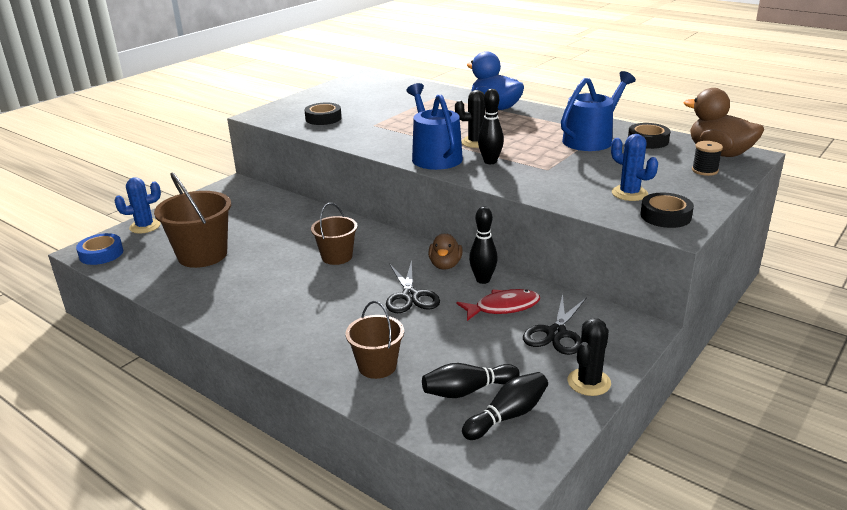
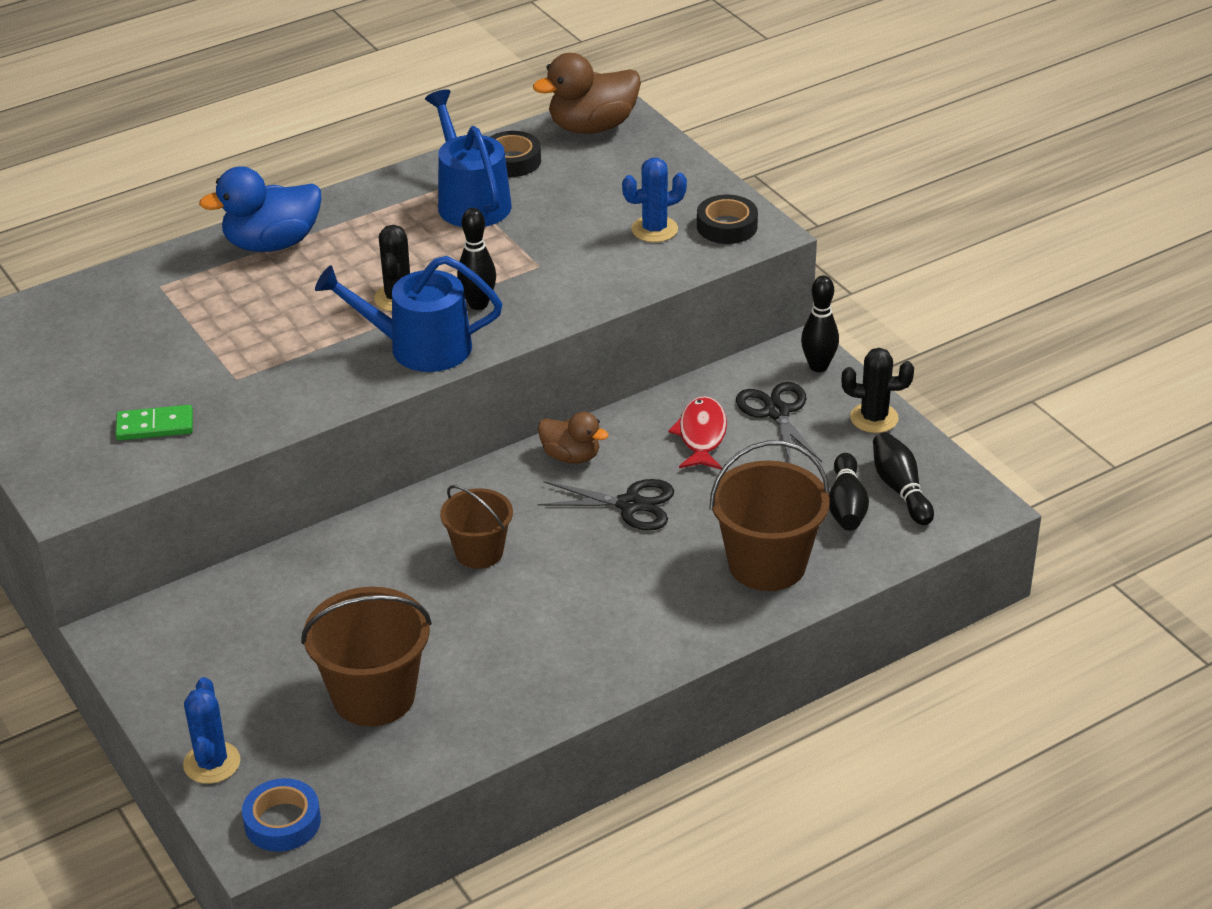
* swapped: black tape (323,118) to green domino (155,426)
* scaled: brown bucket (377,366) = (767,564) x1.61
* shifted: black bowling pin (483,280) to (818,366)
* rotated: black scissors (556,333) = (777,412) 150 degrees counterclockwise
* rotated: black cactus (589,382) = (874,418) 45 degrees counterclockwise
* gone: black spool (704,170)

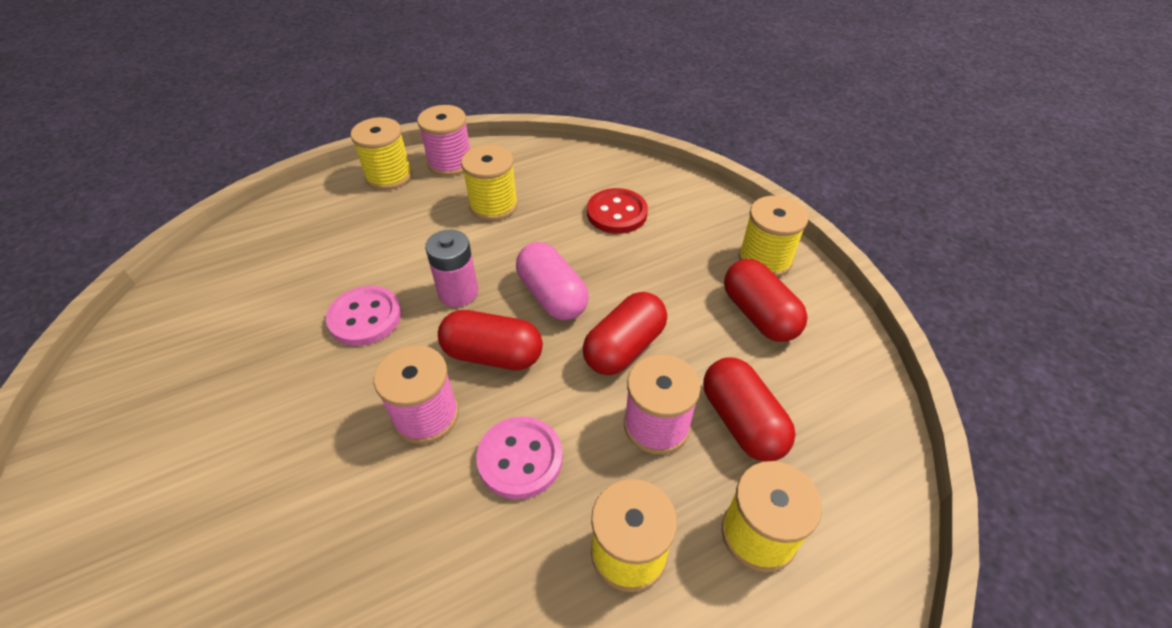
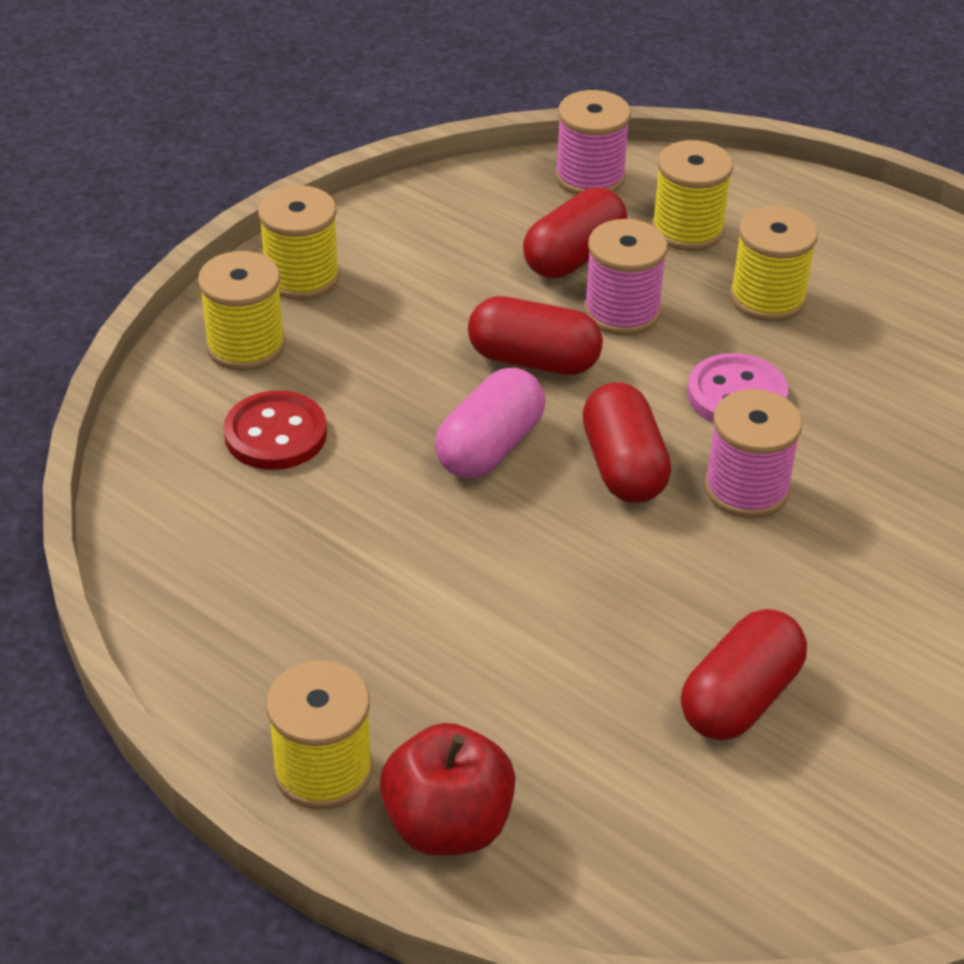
* gone: pink button (365,317)
* shifted: pink spool (450,163) to (590,177)
* gone: pink battery (458,292)
* shifted: yellow spool (493,205) to (245,346)
* shifted: red capsule (759,315) to (739,698)
* new: red apple (448,824)

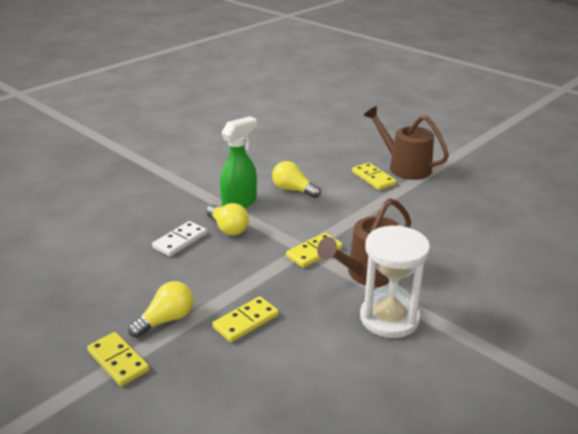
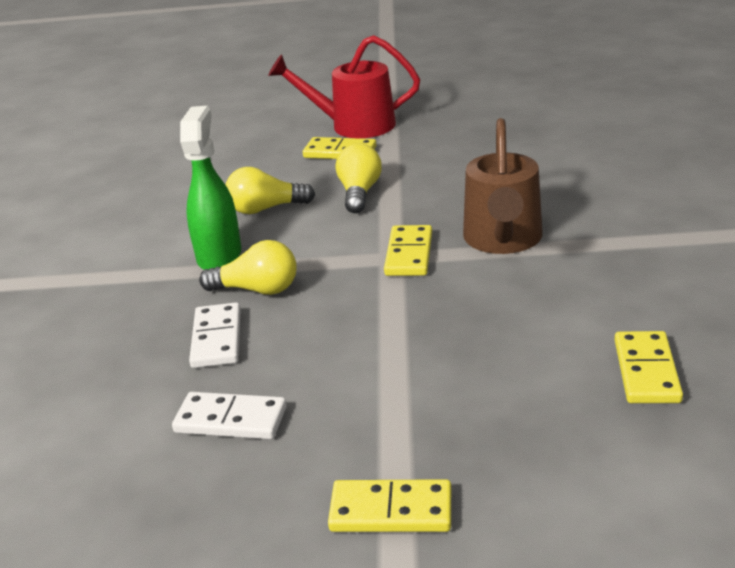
* shifted: yellow light bulb (166,320) to (359,193)
* shifted: yellow domino (246,321) to (646,371)
* gone: white hourglass (389,318)
* repainted: brown watering can (404,167) to red watering can (353,126)
* new: white domino (231,420)

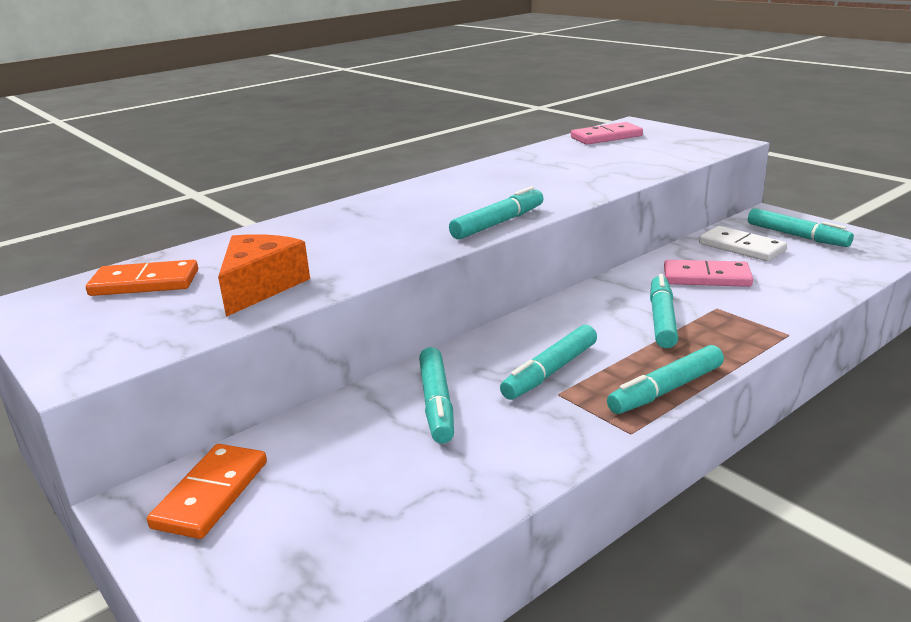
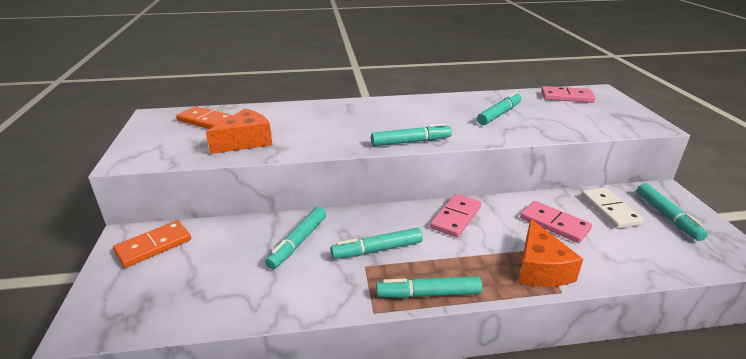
* shifted: turquoise marker (662,319) to (499,114)
* new: pink domino (455,217)
* new: orange cheese (540,268)

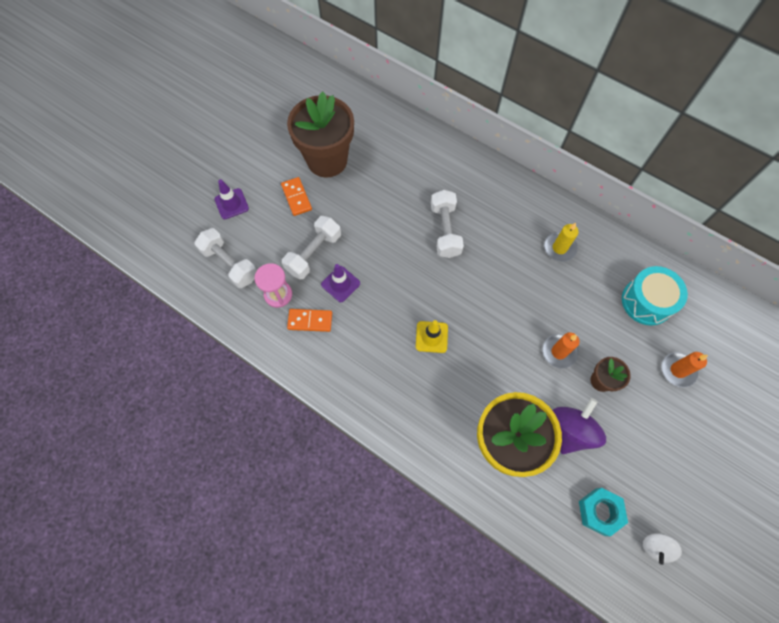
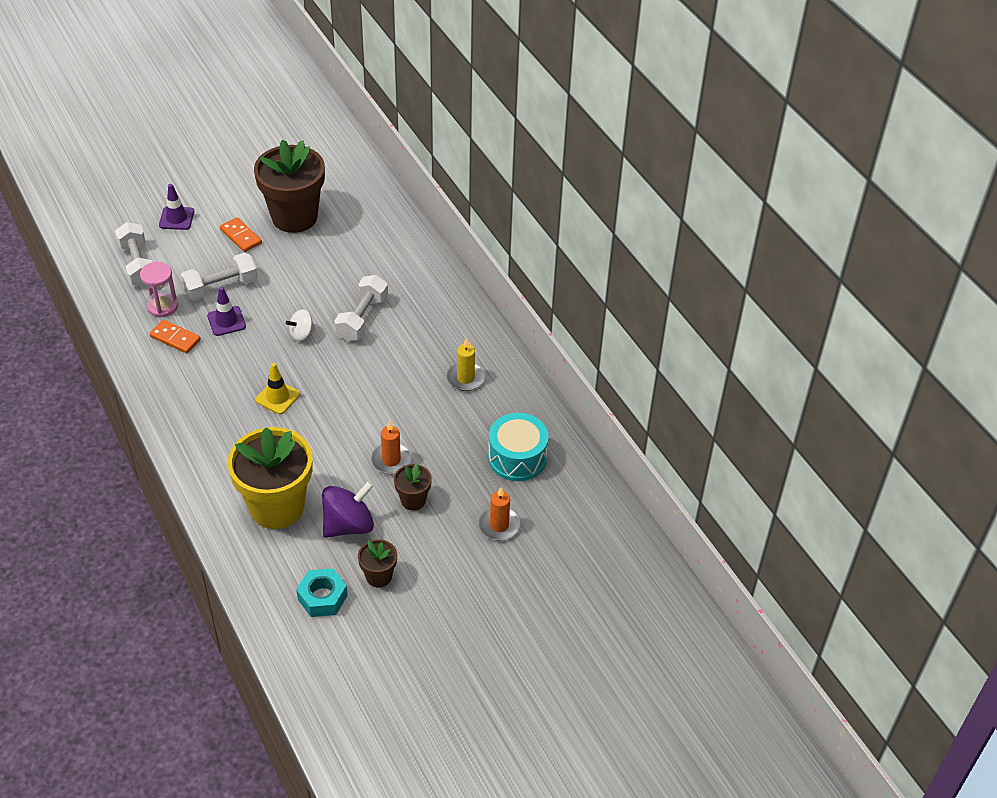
* rotated: orange domino (296,197) = (241,236) 45 degrees counterclockwise
* shifted: white spinning top (655,547) to (302,334)
* new: brown flower pot (379,576)

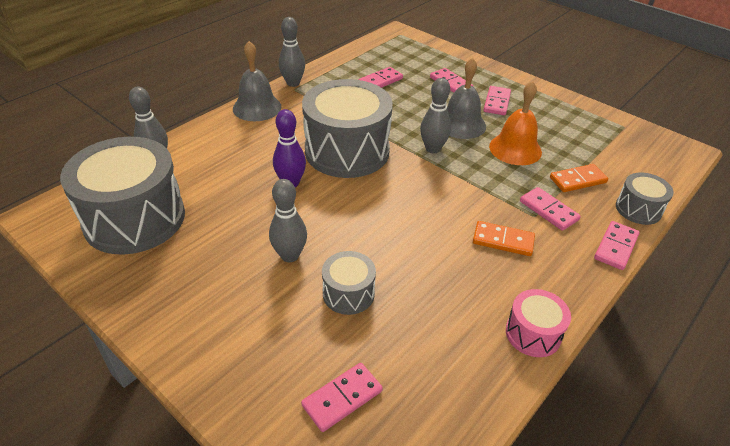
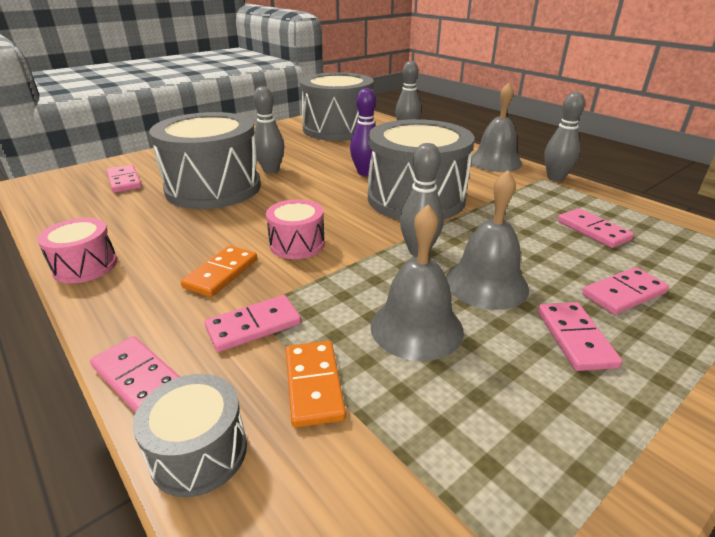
* scaled: grey drum (348,293) = (213,188) x2.11
* rotated: pink domino (497,102) = (575,338) 60 degrees clockwise
* repainted: orange bell (515,149) to grey bell (416,327)
* new: pink drum (297,244)

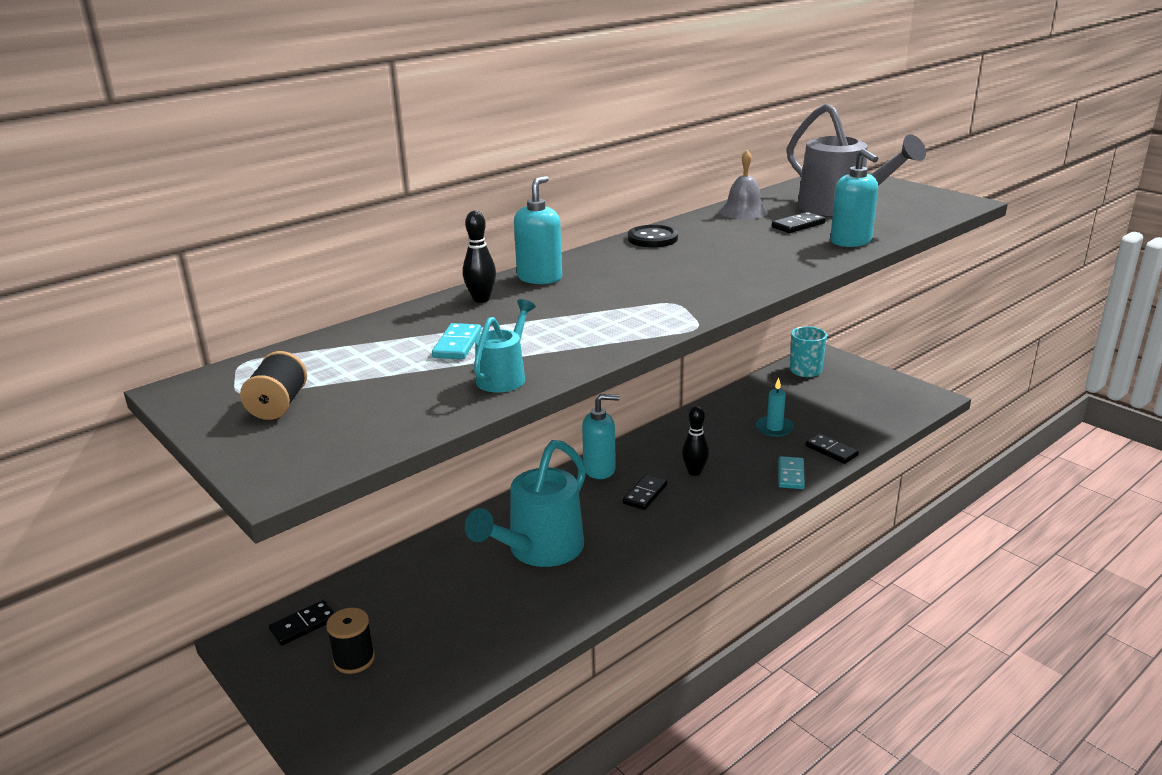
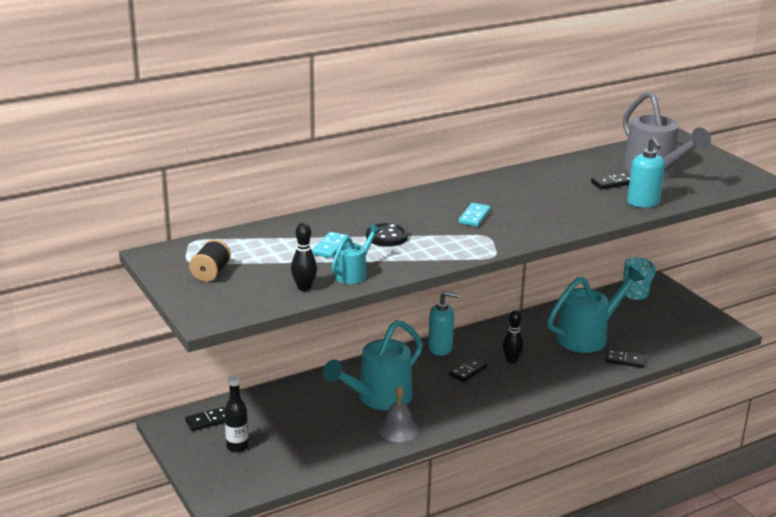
* swapped: black spool (354,659) to black bottle (237,447)
* shifted: black bowling pin (481,299) to (304,288)
* gone: turquoise soap dispenser (540,278)
* shifted: black button (652,238) to (386,236)
* shifted: grey bell (743,211) to (398,429)
* swapped: turquoise candle (774,428) to turquoise watering can (588,336)
* shifted: turquoise domino (791,475) to (474,217)
* rotated: black domino (831,451) = (625,360) 45 degrees counterclockwise

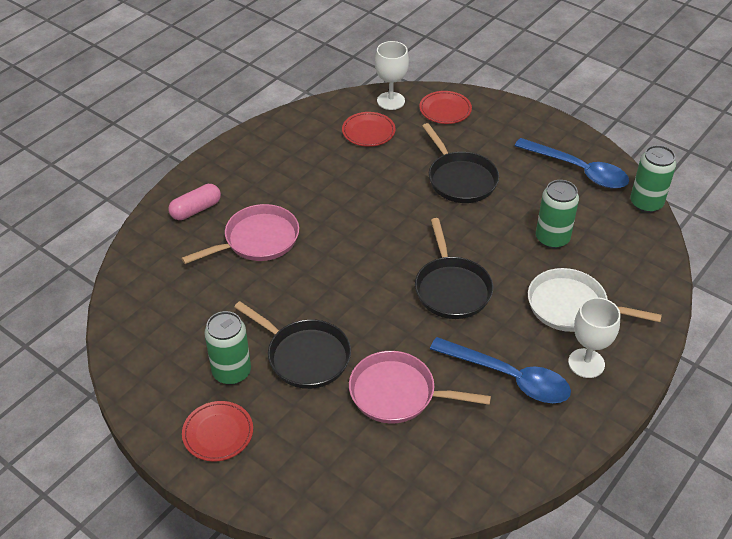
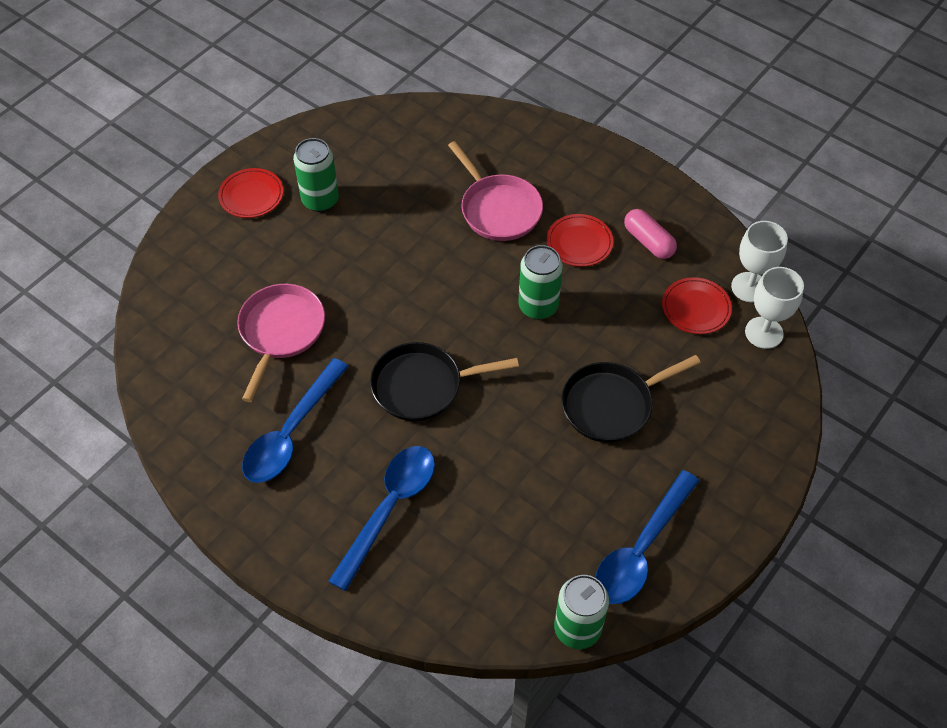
* shifted: pink capsule (196,210) to (648,241)
* gone: black pan (304,356)
* shifted: red plate (445,110) to (579,243)
* swapped: white pan (571,306) to blue spoon (390,508)
* shifted: green can (552,238) to (538,306)
* shifted: white goblet (586,363) to (749,287)

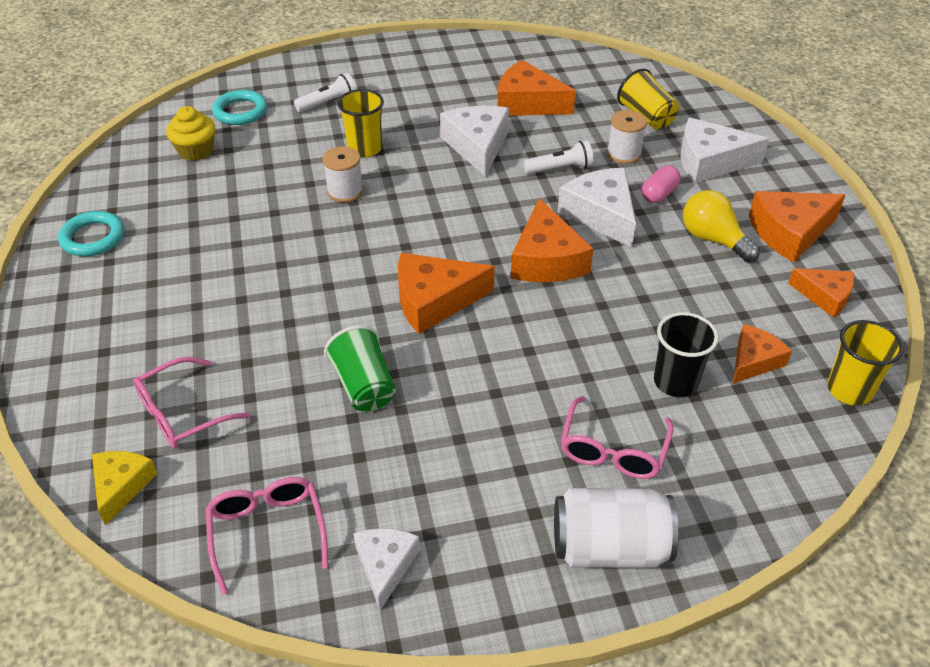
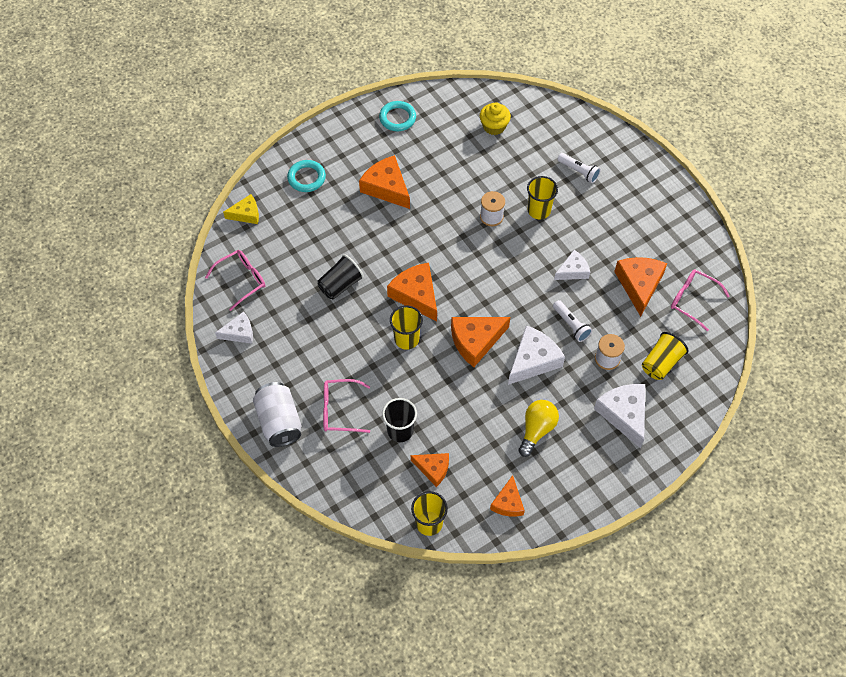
* shifted: pink glasses (181,414) to (692,300)
* shifted: turquoise ring (240,111) to (306,178)
* repainted: green cup (364,386) to black cup (340,285)
* scaled: white cheese (477,146) = (573,271) x0.62
* gone: pink capsule (659,194)
* shifted: orange cheese (789,232) to (386,187)
* new: yellow cup (406,339)

